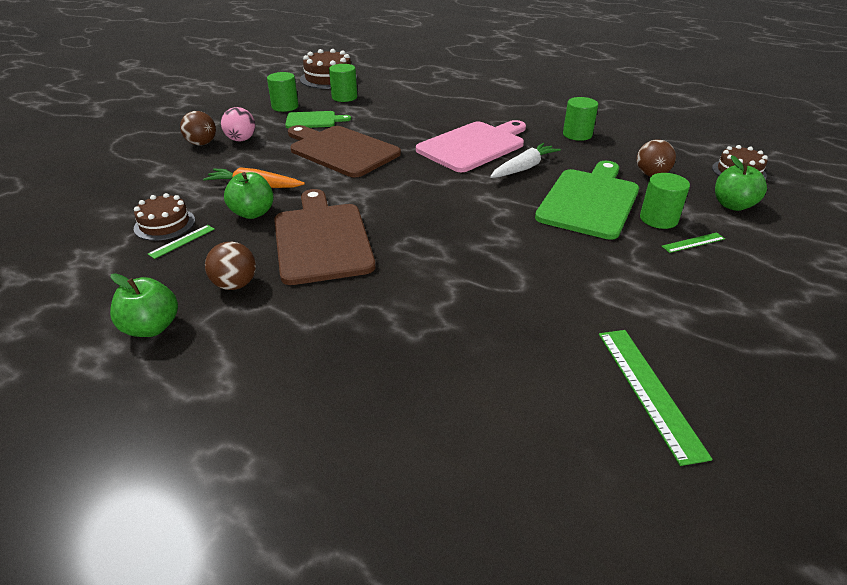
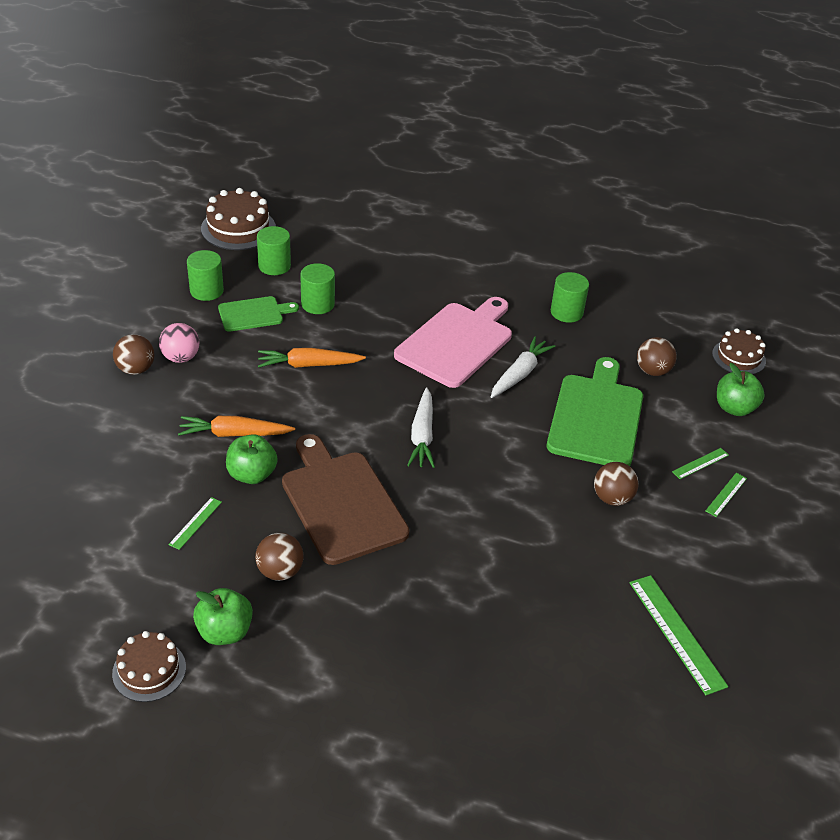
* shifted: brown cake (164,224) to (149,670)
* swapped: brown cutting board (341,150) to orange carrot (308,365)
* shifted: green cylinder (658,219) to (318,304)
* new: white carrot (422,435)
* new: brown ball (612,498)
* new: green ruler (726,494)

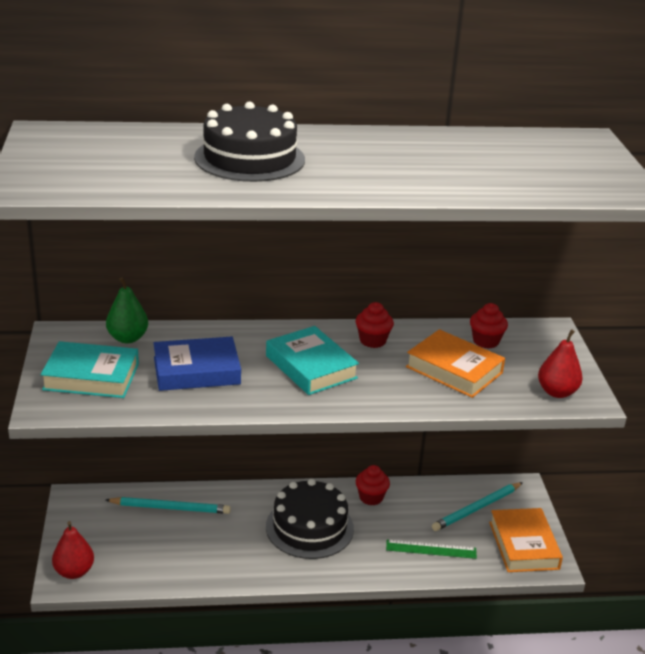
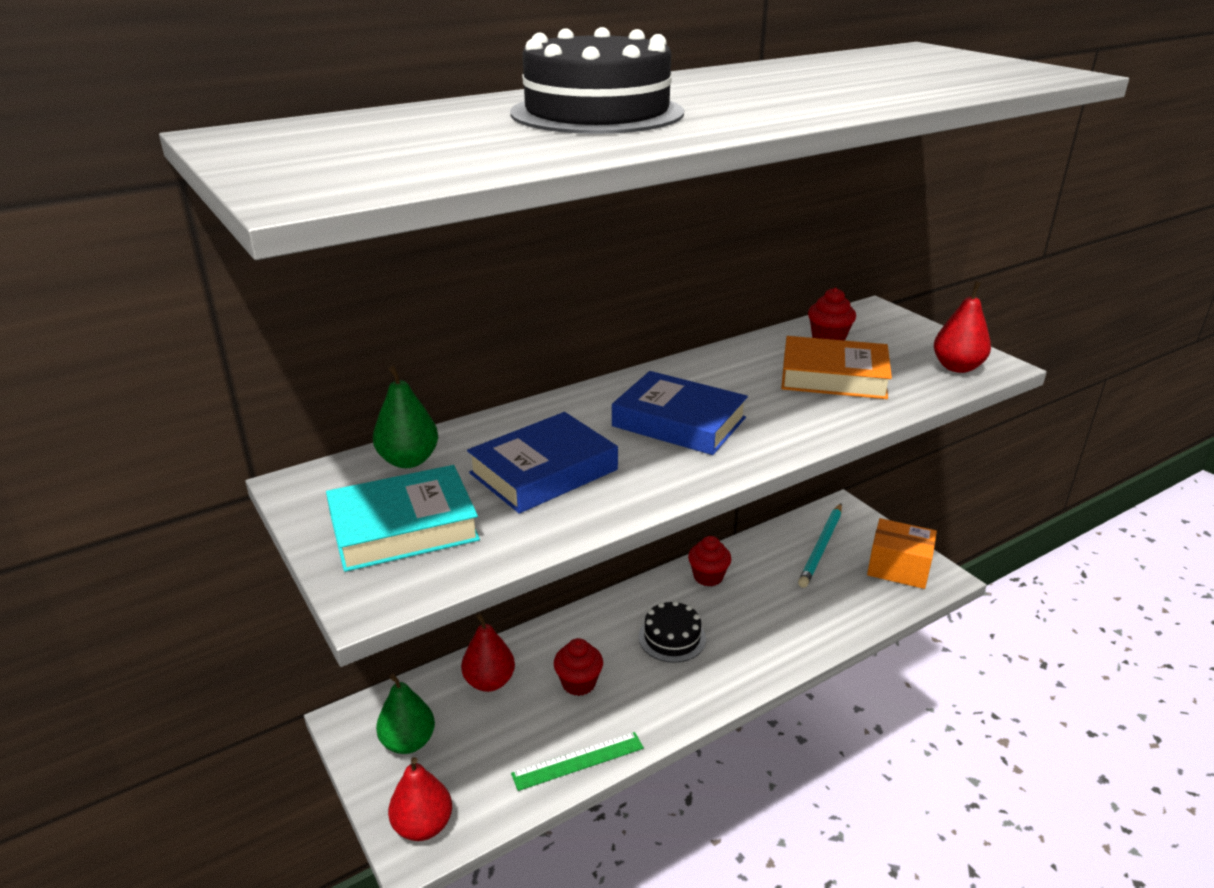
* swapped: turquoise pencil (170,508) to red pear (489,681)
* repainted: turquoise book (311,367) to blue book (679,422)
* scaled: black cake (309,527) = (672,638) x0.59
* shifted: red cupcake (372,341) to (578,683)
* shifted: green ruler (431,549) to (578,761)
* swapped: orange book (523,545) to orange box (898,568)
* new: green pear (408,742)

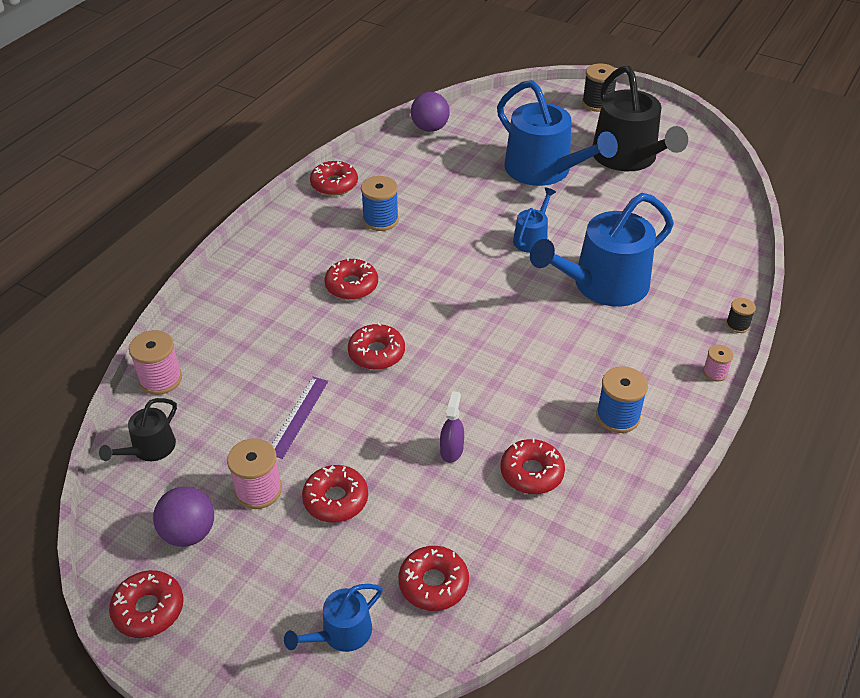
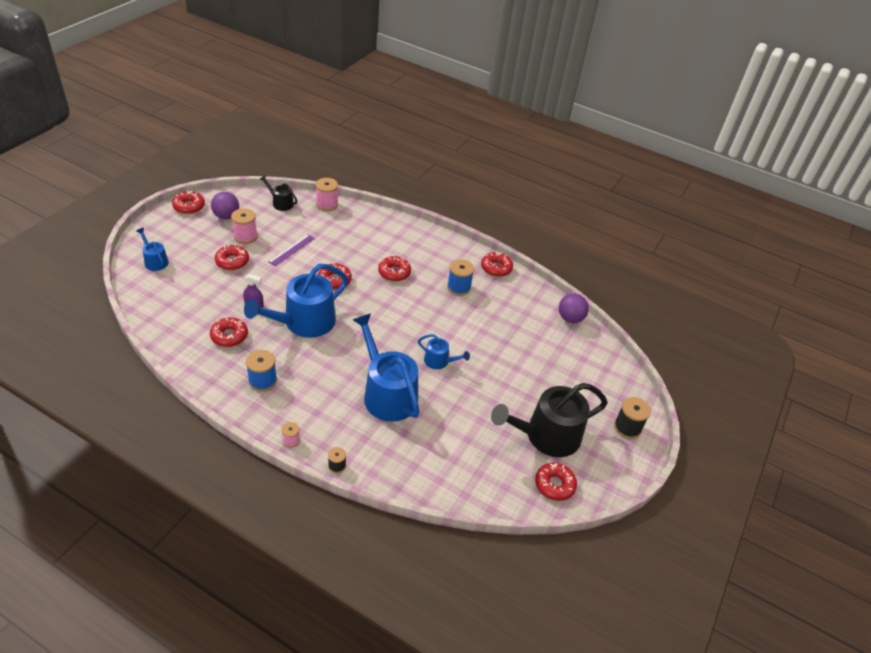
* rotated: purple ruler (298,416) = (291,250) 75 degrees counterclockwise
* shifted: red donut (433,583) to (554,485)
* shifted: blue watering can (544,170) to (304,322)

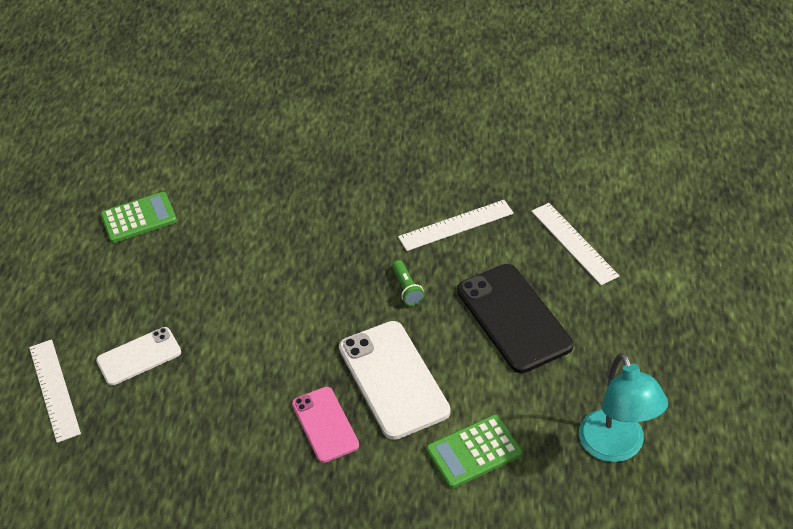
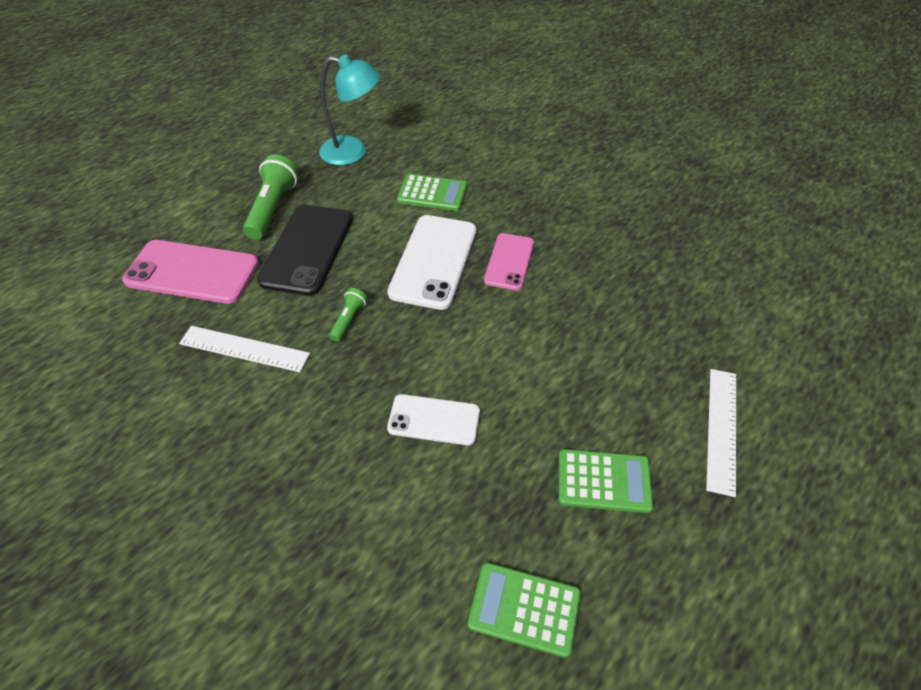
* shifted: white phone (139,356) to (434,420)
* swapped: white ruler (574,243) to pink phone (192,272)
* rotated: turquoise lamp (616,447) = (353,152) 75 degrees clockwise
* new: green flashlight (272,208)
* new: green calculator (604,481)

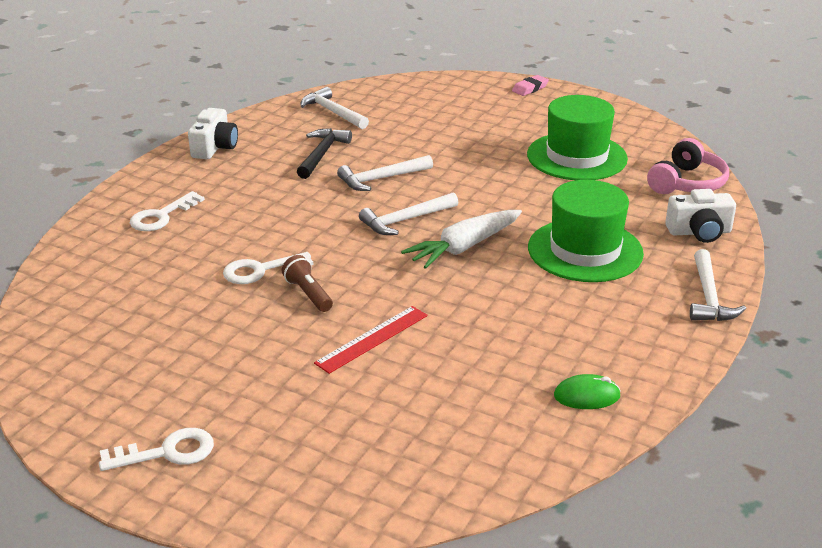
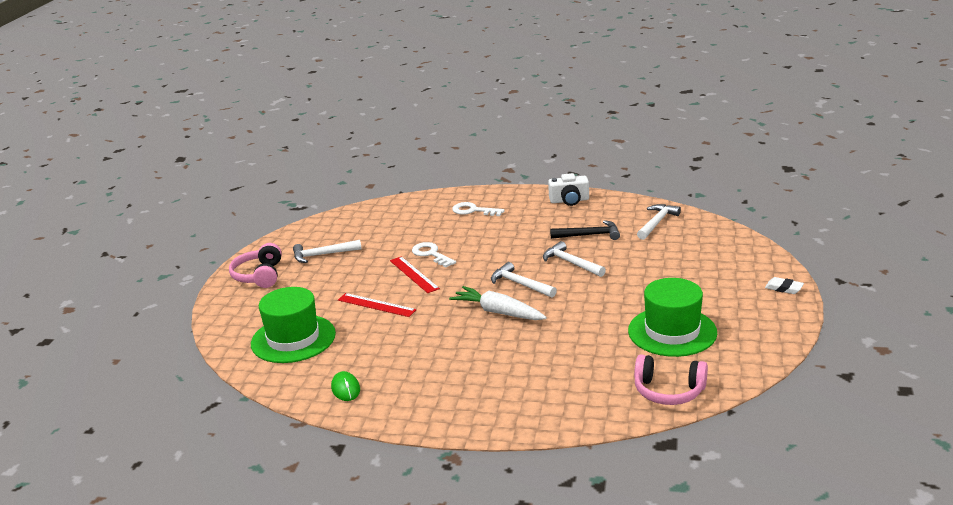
* swapped: white key (167,452) to pink headphones (259,275)
* swapped: brown flashlight (308,294) to red ruler (414,274)
* repainted: pink eraser (530,88) to white eraser (784,288)
* shifted: green hat (585,250) to (293,339)
* gone: white camera (699,232)
* shifted: white hammer (709,297) to (323,255)

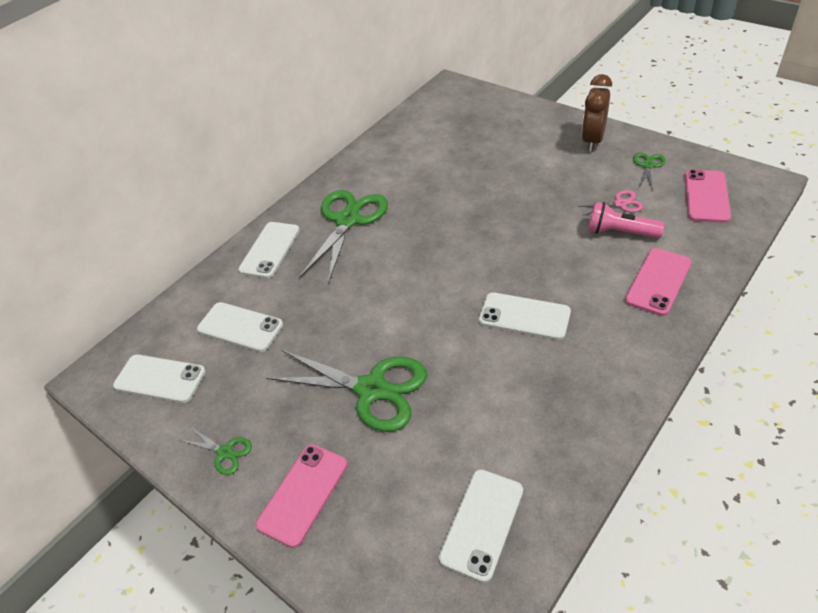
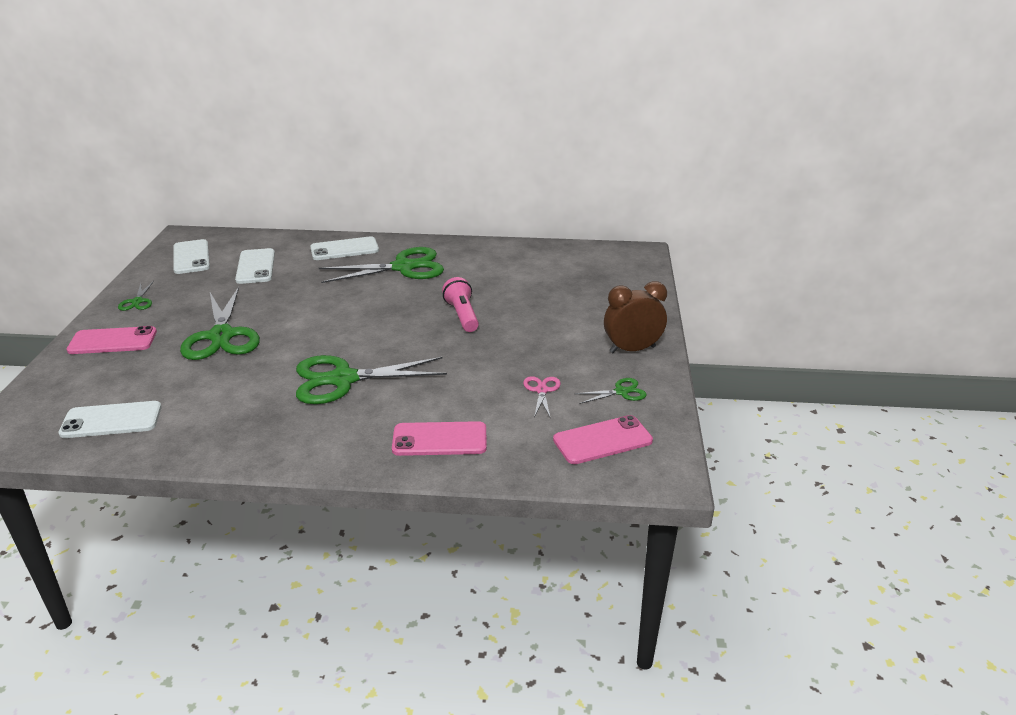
* swapped: white phone (524,316) to green scissors (343,379)
* rotated: pink scissors (620,204) = (541,390) 135 degrees counterclockwise
* shifted: pink flashlight (620,232) to (462,315)

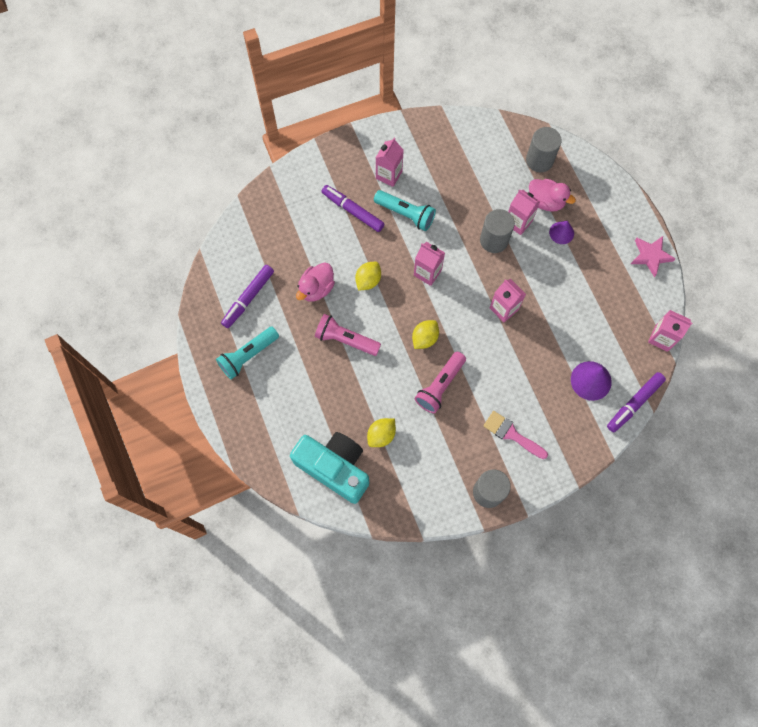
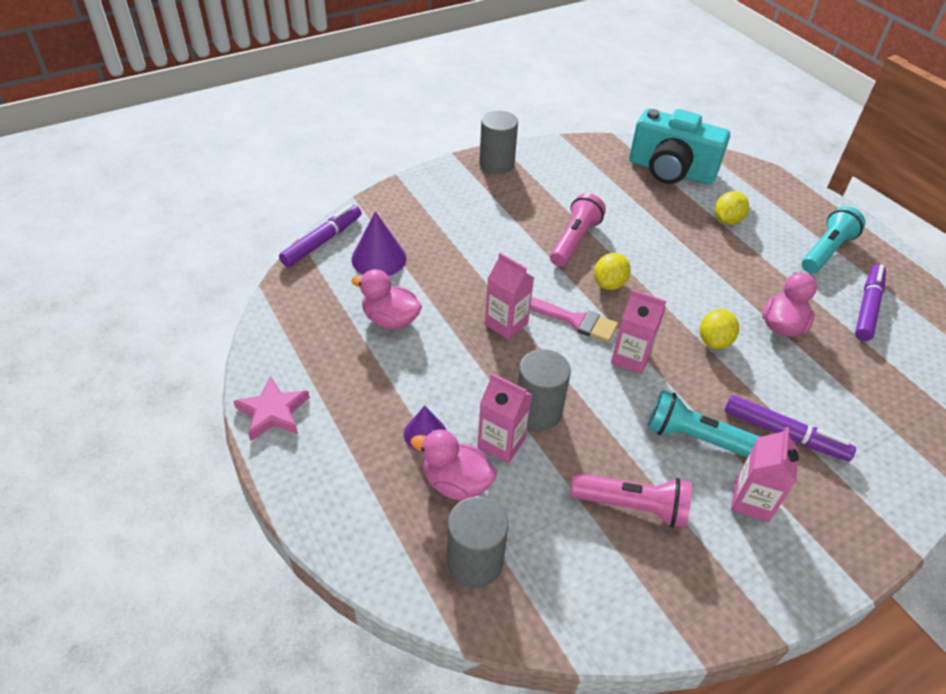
* shifted: pink flashlight (346,339) to (632,506)
* shifted: yellow lemon (381,435) to (727,220)
* shifted: pink brush (511,434) to (575,321)
* gone: pink carton (661,338)
* new: pink duck (390,320)

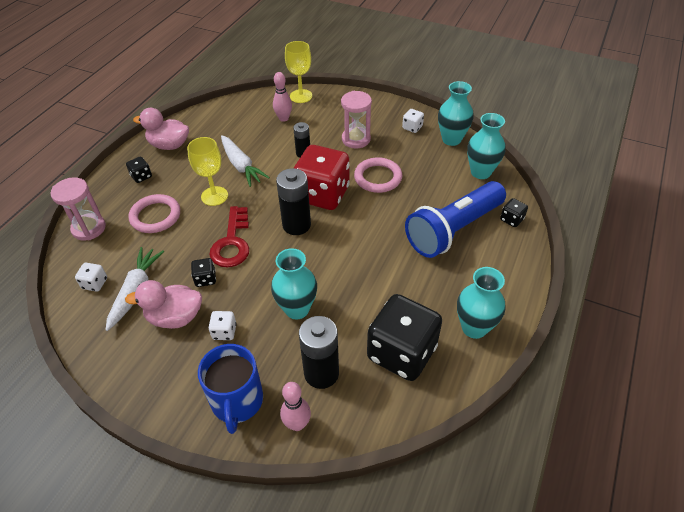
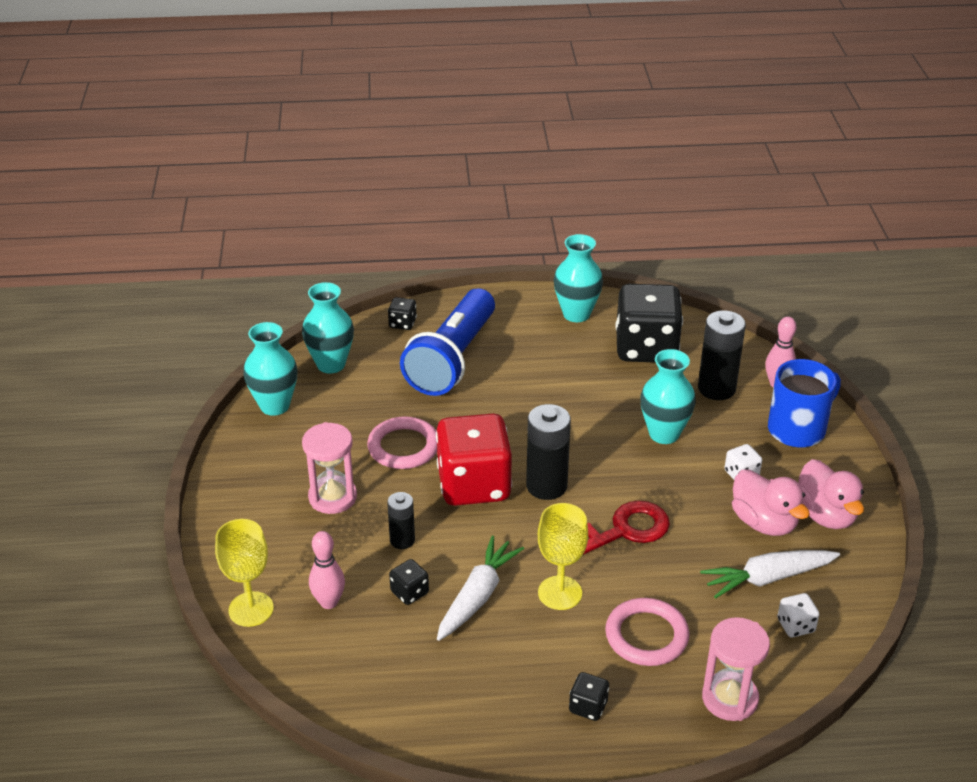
* shifted: pink duck (169,145) to (825,515)
* shifted: black dice (205,279) to (409,592)
* gone: white dice (412,127)
* rotated: blue flashlight (453,230) = (452,359) 90 degrees clockwise

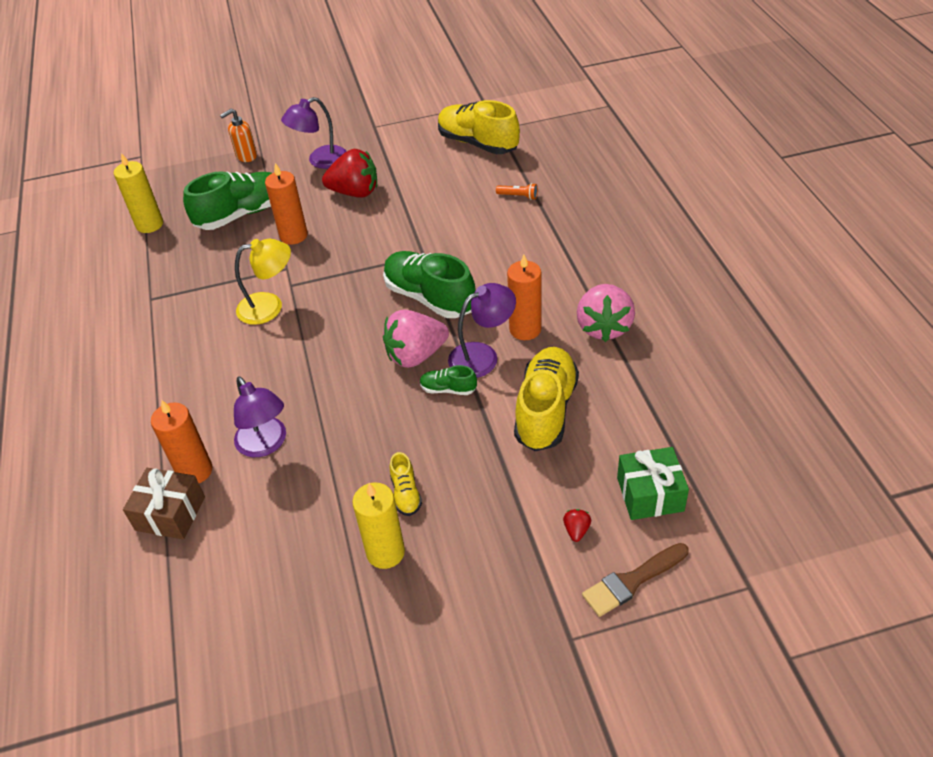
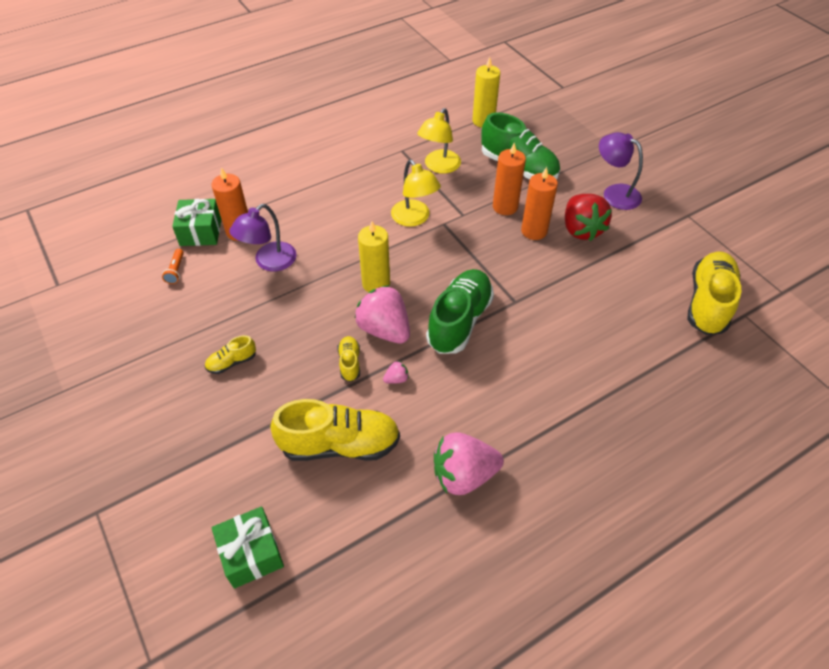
* repainted: brown gift (170,513) to green gift (201,232)
* gone: orange soap dispenser (246,156)
* shifted: yellow candle (385,552) to (376,283)
* repainted: green shoe (448,389) to yellow shoe (349,363)
* swapped: purple lamp (482,356) to pink strawberry (396,379)
* shifted: orange flashlight (518,196) to (176,271)
* shifted: orange candle (525,329) to (534,231)
* gone: red strawberry (576,530)
* gone: brown brush (632,581)
* new: yellow lamp (439,167)

